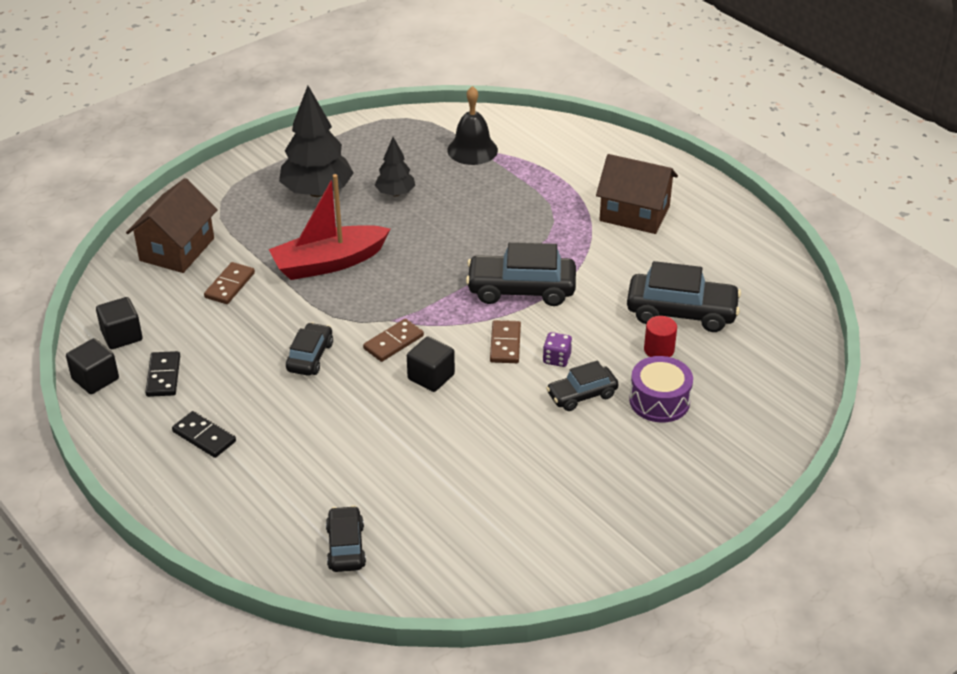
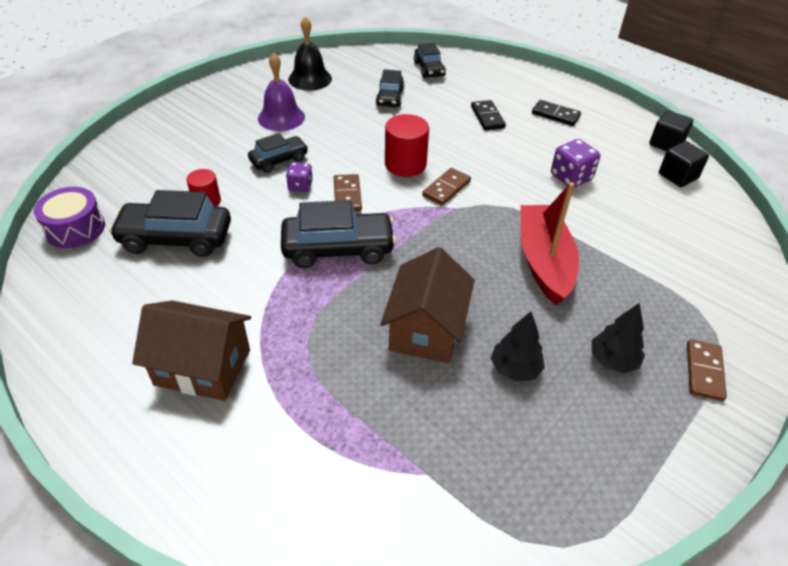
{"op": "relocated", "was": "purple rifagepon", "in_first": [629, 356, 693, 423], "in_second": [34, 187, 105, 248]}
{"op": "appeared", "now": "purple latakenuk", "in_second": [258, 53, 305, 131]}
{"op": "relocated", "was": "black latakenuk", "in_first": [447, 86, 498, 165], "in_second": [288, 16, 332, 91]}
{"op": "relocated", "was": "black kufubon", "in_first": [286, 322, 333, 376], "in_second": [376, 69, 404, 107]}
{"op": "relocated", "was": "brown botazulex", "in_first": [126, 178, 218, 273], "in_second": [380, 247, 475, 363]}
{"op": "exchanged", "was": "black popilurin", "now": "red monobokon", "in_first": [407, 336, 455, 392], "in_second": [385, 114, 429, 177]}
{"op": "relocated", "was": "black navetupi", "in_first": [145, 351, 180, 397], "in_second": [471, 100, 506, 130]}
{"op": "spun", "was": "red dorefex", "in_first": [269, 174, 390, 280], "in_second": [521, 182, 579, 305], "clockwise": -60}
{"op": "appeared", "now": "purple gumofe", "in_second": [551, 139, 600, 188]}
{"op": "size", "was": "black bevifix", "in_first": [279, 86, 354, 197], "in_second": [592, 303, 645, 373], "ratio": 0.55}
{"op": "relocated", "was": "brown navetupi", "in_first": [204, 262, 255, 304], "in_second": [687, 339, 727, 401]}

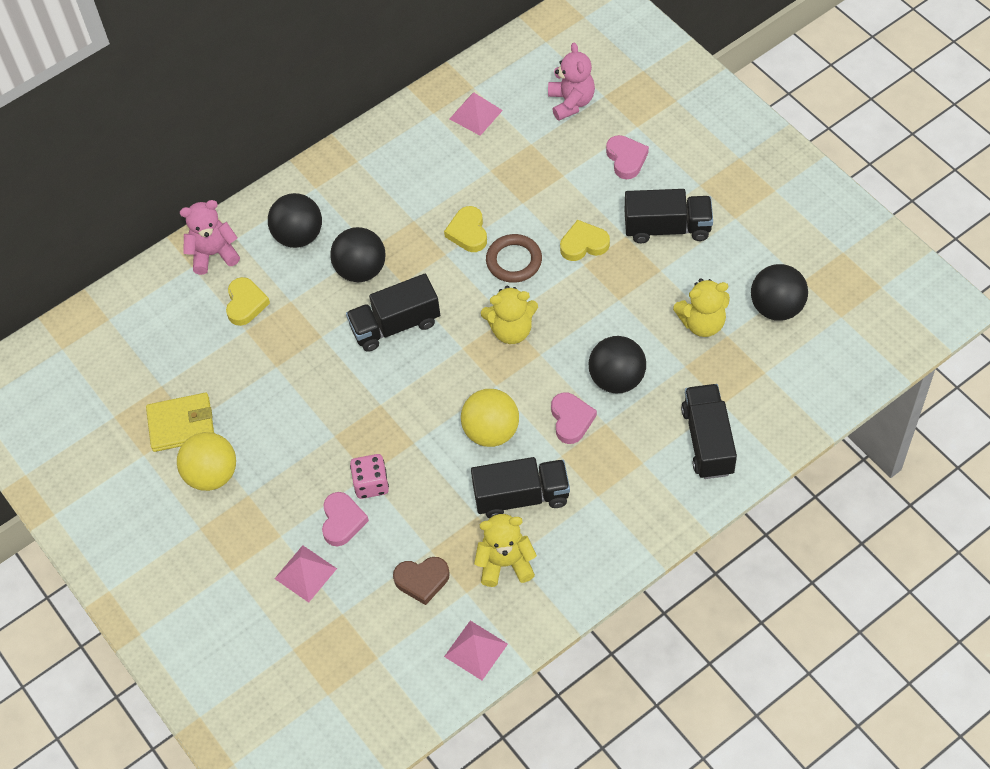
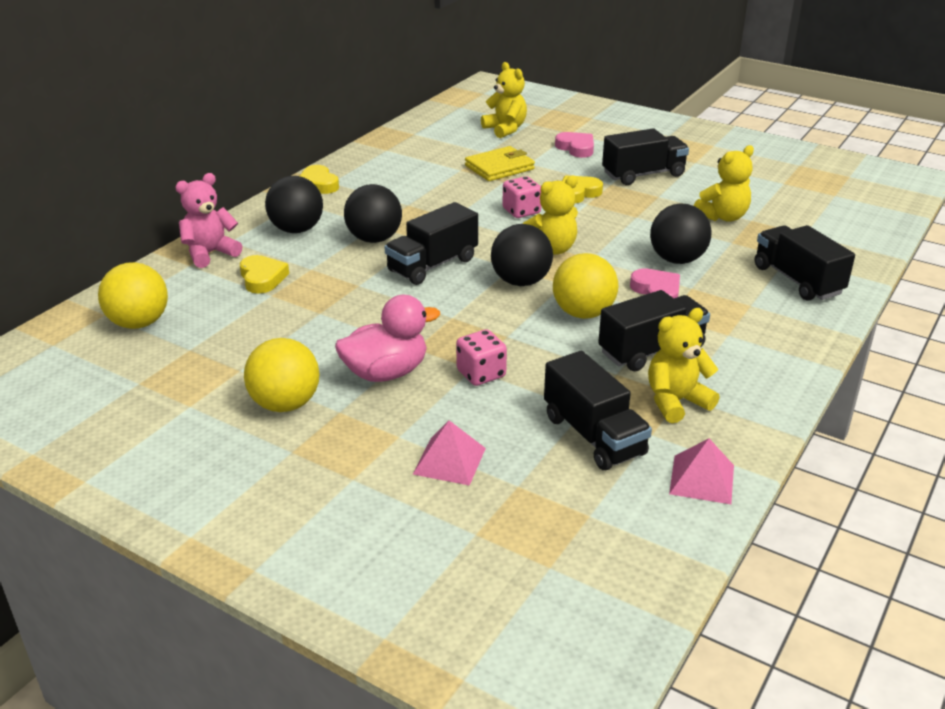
{"op": "appeared", "now": "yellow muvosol", "in_second": [98, 262, 168, 329]}
{"op": "relocated", "was": "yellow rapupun", "in_first": [444, 206, 487, 252], "in_second": [300, 165, 339, 194]}
{"op": "appeared", "now": "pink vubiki", "in_second": [335, 295, 440, 382]}
{"op": "relocated", "was": "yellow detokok", "in_first": [146, 393, 214, 452], "in_second": [465, 146, 535, 181]}
{"op": "colour", "was": "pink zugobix", "now": "yellow zugobix", "in_first": [548, 43, 595, 121], "in_second": [481, 62, 527, 138]}
{"op": "relocated", "was": "black muvosol", "in_first": [751, 264, 808, 321], "in_second": [491, 224, 553, 286]}
{"op": "exchanged", "was": "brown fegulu", "now": "pink gumofe", "in_first": [486, 234, 542, 283], "in_second": [502, 176, 541, 218]}
{"op": "exchanged", "was": "brown rapupun", "now": "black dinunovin", "in_first": [393, 557, 450, 605], "in_second": [544, 351, 652, 470]}
{"op": "missing", "was": "pink rapupun", "in_first": [322, 492, 369, 546]}
{"op": "missing", "was": "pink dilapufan", "in_first": [450, 93, 503, 136]}

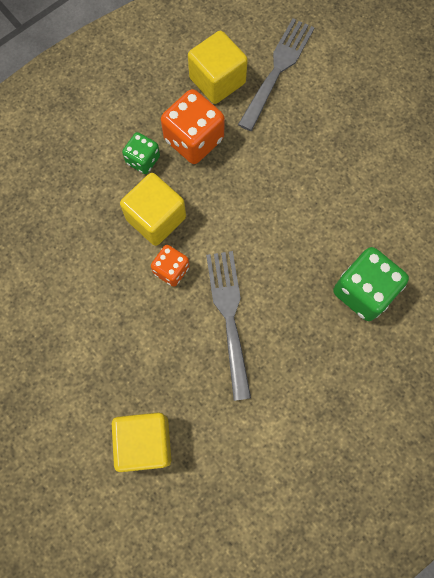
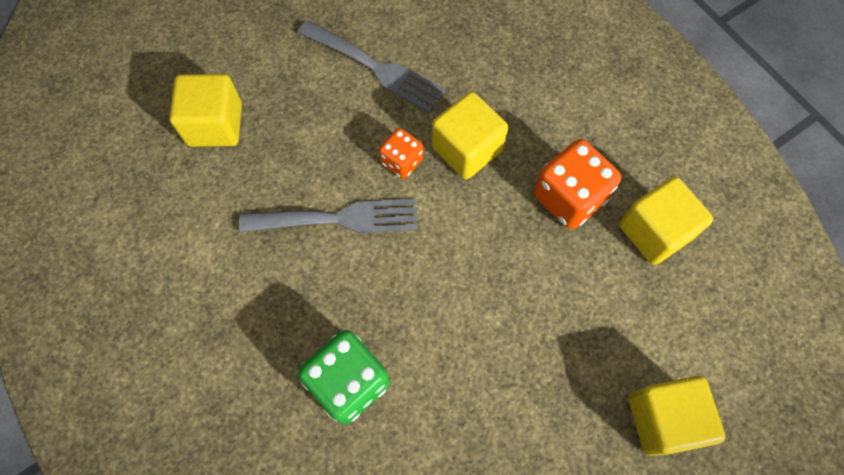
{"op": "relocated", "was": "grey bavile", "in_first": [238, 18, 315, 131], "in_second": [298, 20, 445, 113]}
{"op": "appeared", "now": "yellow popilurin", "in_second": [628, 376, 726, 456]}
{"op": "missing", "was": "green gumofe", "in_first": [122, 132, 160, 174]}

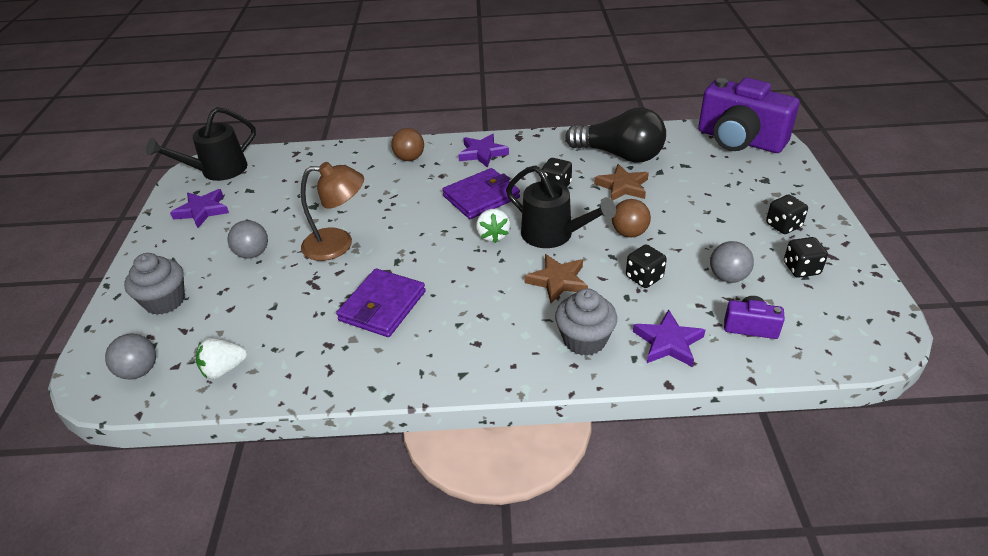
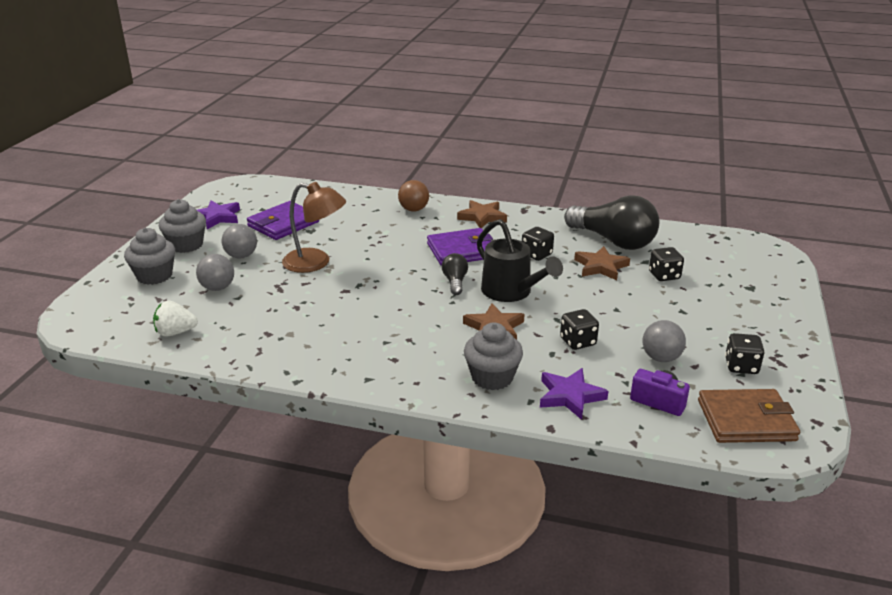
{"op": "appeared", "now": "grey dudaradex", "in_second": [159, 199, 206, 253]}
{"op": "relocated", "was": "grey muvosol", "in_first": [105, 334, 156, 379], "in_second": [196, 254, 234, 291]}
{"op": "relocated", "was": "purple detokok", "in_first": [336, 269, 426, 337], "in_second": [247, 201, 319, 240]}
{"op": "exchanged", "was": "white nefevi", "now": "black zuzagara", "in_first": [476, 209, 510, 243], "in_second": [442, 253, 468, 295]}
{"op": "colour", "was": "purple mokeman", "now": "brown mokeman", "in_first": [458, 134, 509, 167], "in_second": [457, 200, 507, 228]}
{"op": "relocated", "was": "black gumofe", "in_first": [766, 195, 808, 234], "in_second": [649, 247, 684, 281]}
{"op": "appeared", "now": "brown detokok", "in_second": [698, 389, 800, 443]}
{"op": "missing", "was": "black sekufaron", "in_first": [146, 107, 256, 181]}
{"op": "missing", "was": "brown muvosol", "in_first": [612, 199, 651, 237]}
{"op": "missing", "was": "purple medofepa", "in_first": [698, 78, 800, 153]}

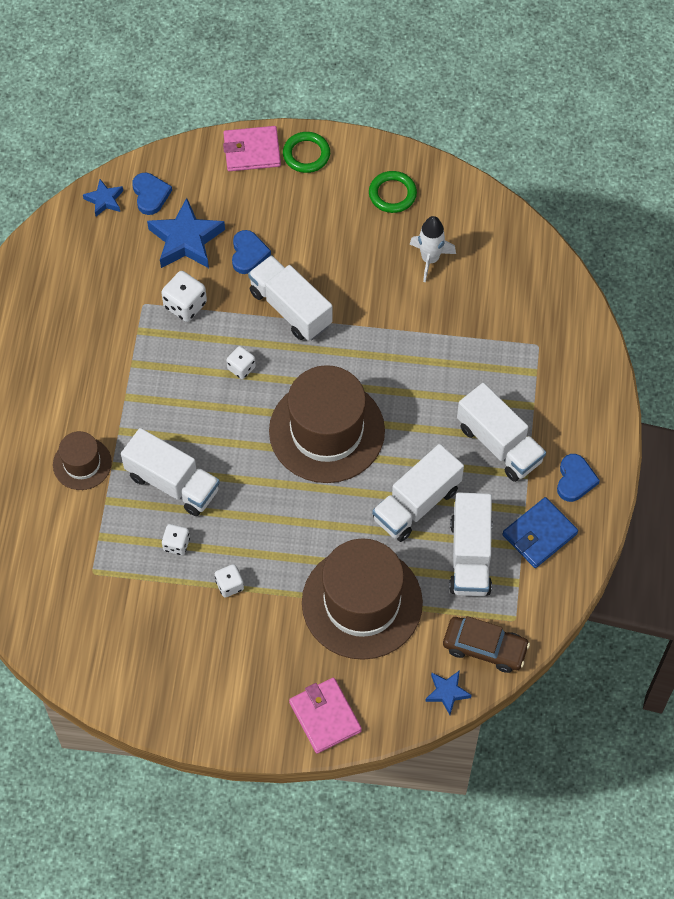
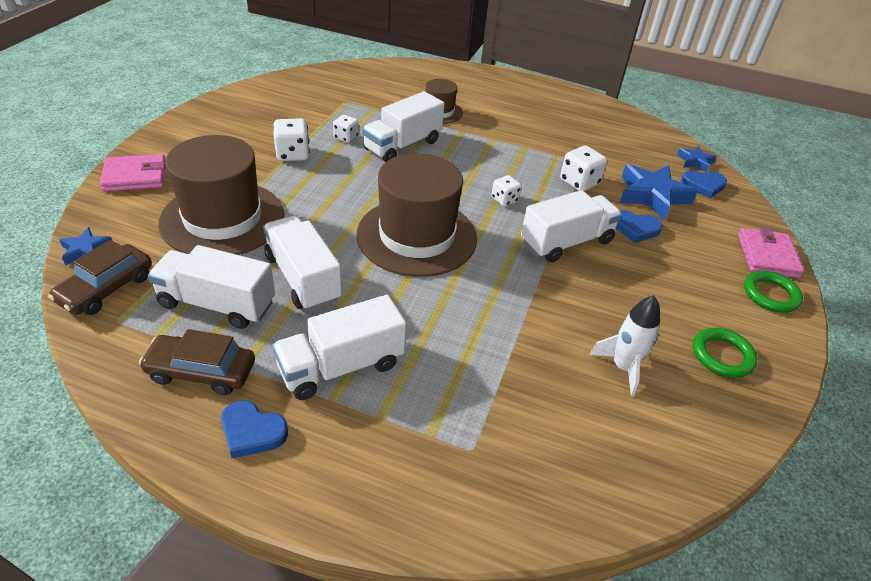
{"op": "exchanged", "was": "blue detokok", "now": "brown kufubon", "in_first": [502, 497, 578, 568], "in_second": [139, 329, 255, 395]}
{"op": "size", "was": "white gumofe", "in_first": [215, 564, 244, 597], "in_second": [273, 118, 310, 161], "ratio": 1.55}

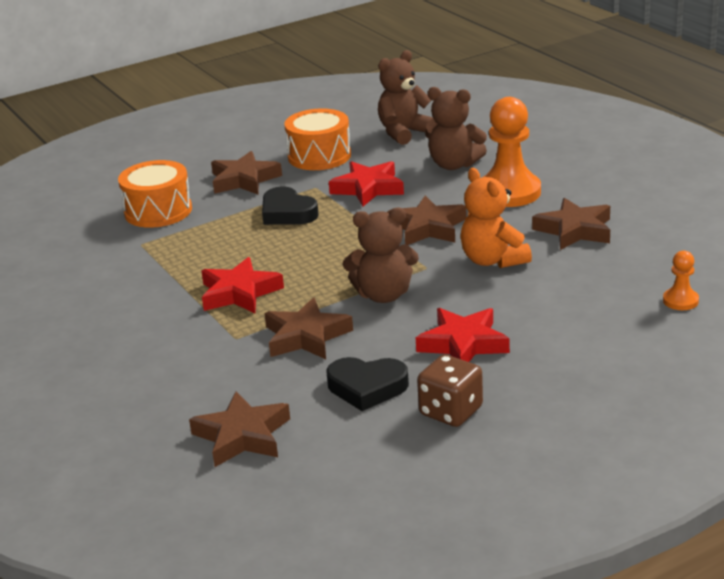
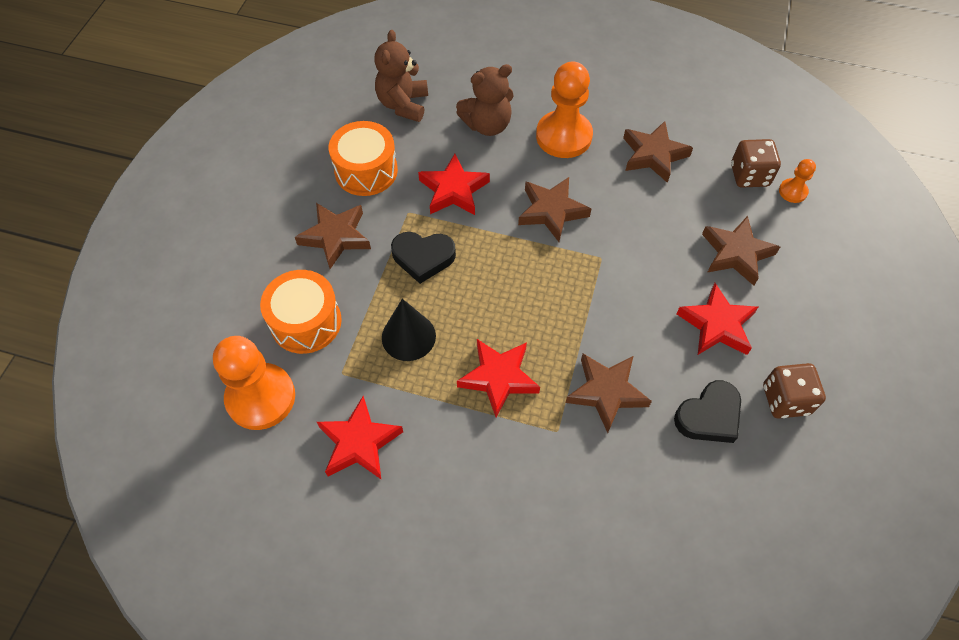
{"op": "appeared", "now": "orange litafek", "in_second": [213, 336, 295, 430]}
{"op": "appeared", "now": "red mokeman", "in_second": [317, 396, 403, 479]}
{"op": "appeared", "now": "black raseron", "in_second": [382, 299, 436, 361]}
{"op": "relocated", "was": "brown mokeman", "in_first": [189, 392, 290, 467], "in_second": [702, 216, 780, 286]}
{"op": "appeared", "now": "brown gumofe", "in_second": [731, 139, 781, 188]}
{"op": "missing", "was": "brown zugobix", "in_first": [343, 208, 419, 303]}
{"op": "missing", "was": "orange zugobix", "in_first": [461, 168, 532, 268]}

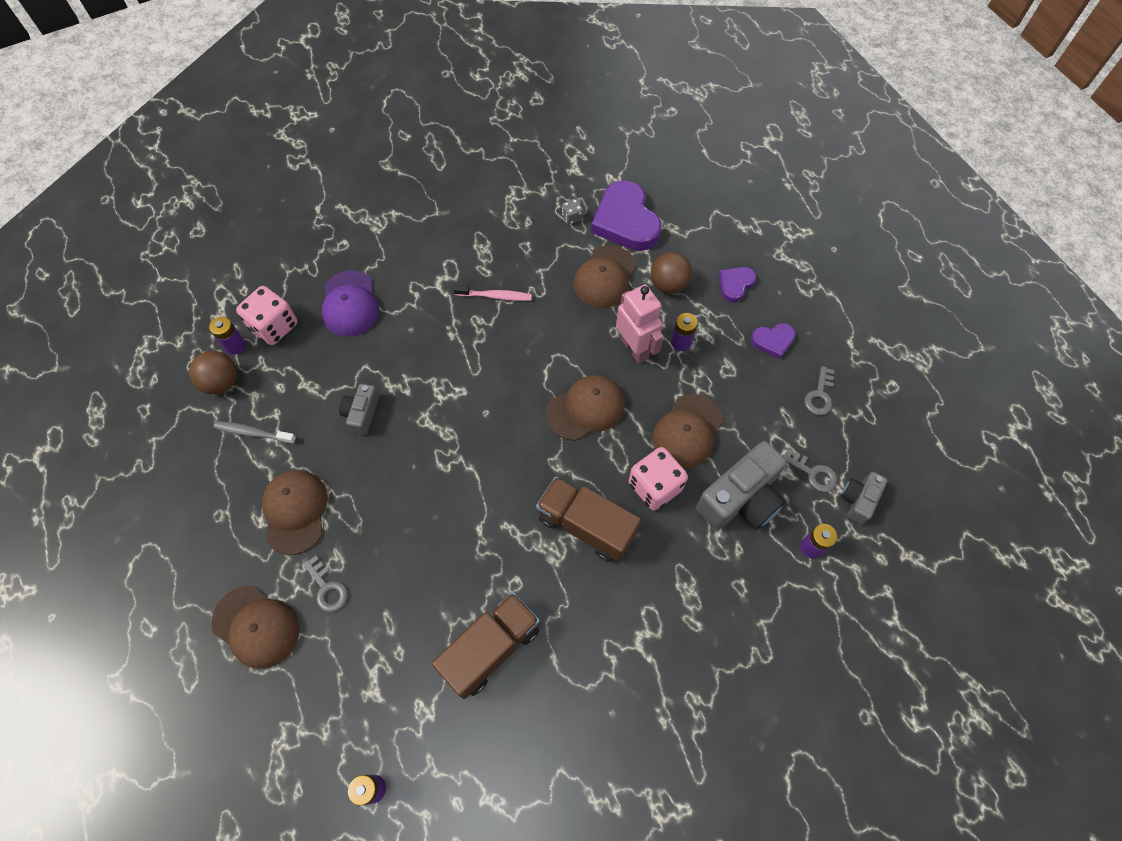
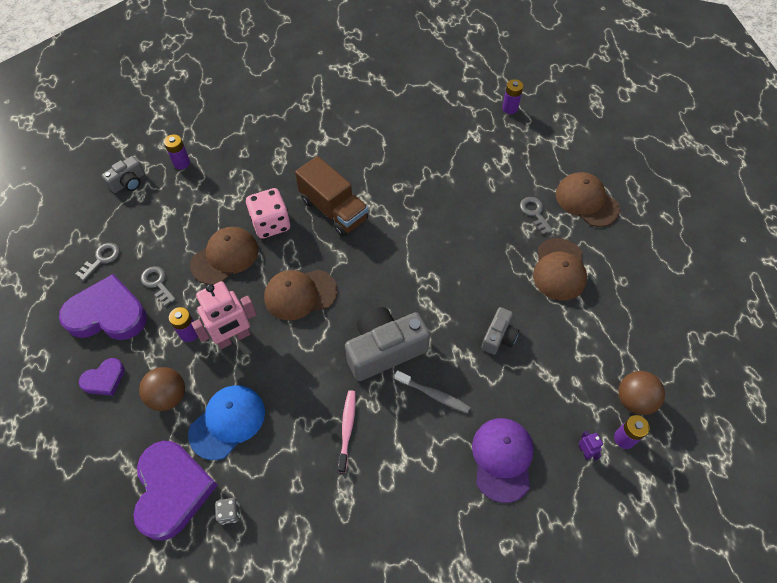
{"op": "size", "was": "purple rapupun", "in_first": [751, 323, 796, 359], "in_second": [59, 274, 147, 340], "ratio": 1.96}
{"op": "relocated", "was": "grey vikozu", "in_first": [783, 448, 838, 492], "in_second": [141, 266, 176, 306]}
{"op": "colour", "was": "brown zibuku", "now": "blue zibuku", "in_first": [574, 245, 636, 308], "in_second": [188, 385, 265, 460]}
{"op": "spun", "was": "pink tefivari", "in_first": [616, 284, 664, 364], "in_second": [191, 281, 257, 349], "clockwise": -105}
{"op": "spun", "was": "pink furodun", "in_first": [453, 285, 532, 301], "in_second": [338, 390, 356, 473], "clockwise": 75}
{"op": "relocated", "was": "grey medofepa", "in_first": [696, 441, 787, 530], "in_second": [345, 307, 430, 381]}
{"op": "relocated", "was": "grey furodun", "in_first": [214, 421, 296, 444], "in_second": [394, 370, 470, 413]}
{"op": "exchanged", "was": "pink gumofe", "now": "purple tefivari", "in_first": [236, 286, 297, 345], "in_second": [579, 431, 603, 461]}
{"op": "missing", "was": "brown dinunovin", "in_first": [432, 592, 540, 699]}

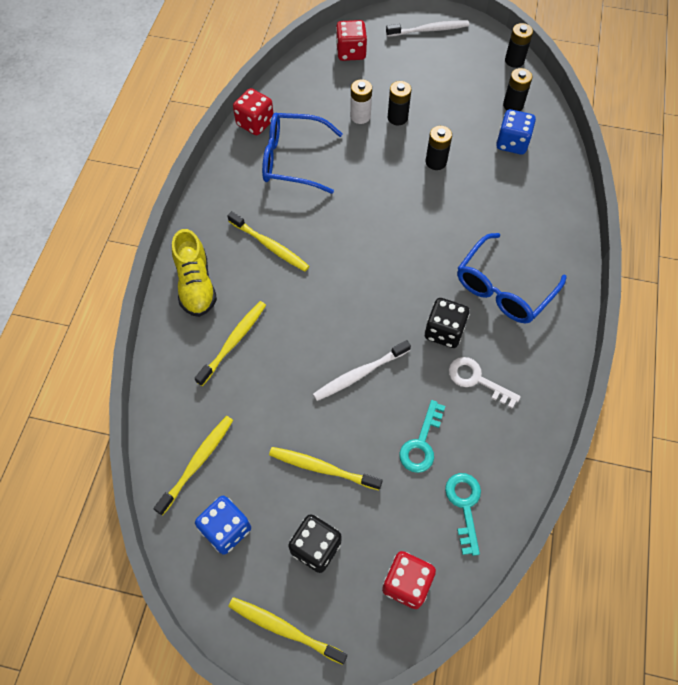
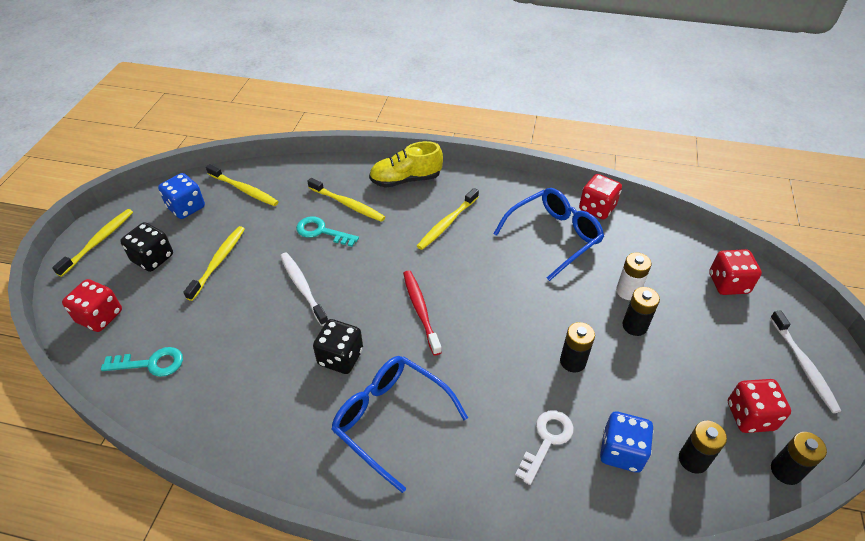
{"op": "relocated", "was": "turquoise vikozu", "in_first": [399, 400, 445, 473], "in_second": [296, 216, 359, 247]}
{"op": "appeared", "now": "red furodun", "in_second": [403, 270, 442, 355]}
{"op": "spun", "was": "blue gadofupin", "in_first": [262, 112, 343, 194], "in_second": [493, 188, 604, 281], "clockwise": 45}
{"op": "relocated", "was": "white vikozu", "in_first": [449, 357, 521, 409], "in_second": [515, 410, 574, 485]}
{"op": "appeared", "now": "red gumofe", "in_second": [728, 379, 791, 433]}

